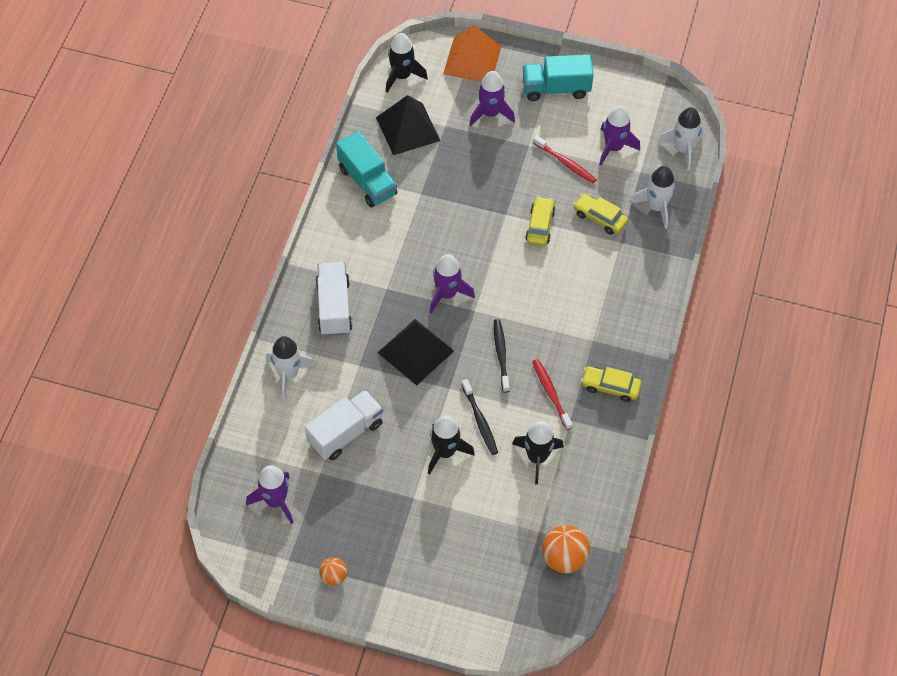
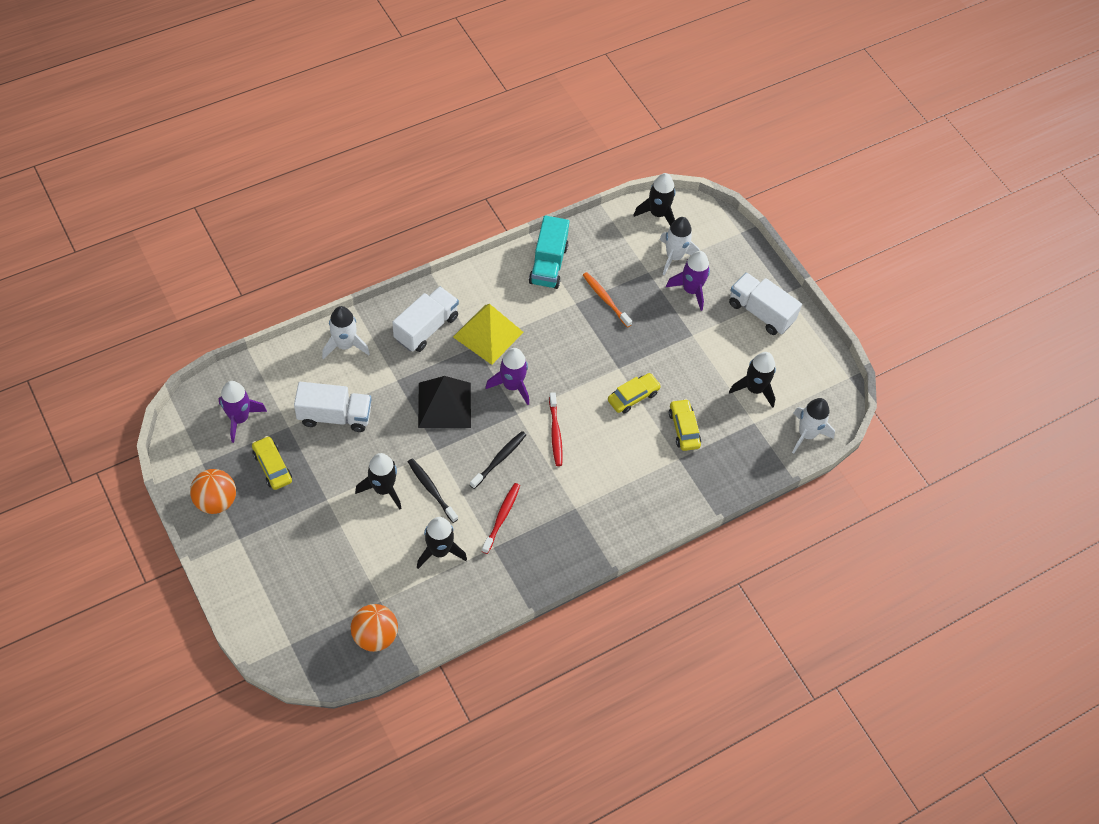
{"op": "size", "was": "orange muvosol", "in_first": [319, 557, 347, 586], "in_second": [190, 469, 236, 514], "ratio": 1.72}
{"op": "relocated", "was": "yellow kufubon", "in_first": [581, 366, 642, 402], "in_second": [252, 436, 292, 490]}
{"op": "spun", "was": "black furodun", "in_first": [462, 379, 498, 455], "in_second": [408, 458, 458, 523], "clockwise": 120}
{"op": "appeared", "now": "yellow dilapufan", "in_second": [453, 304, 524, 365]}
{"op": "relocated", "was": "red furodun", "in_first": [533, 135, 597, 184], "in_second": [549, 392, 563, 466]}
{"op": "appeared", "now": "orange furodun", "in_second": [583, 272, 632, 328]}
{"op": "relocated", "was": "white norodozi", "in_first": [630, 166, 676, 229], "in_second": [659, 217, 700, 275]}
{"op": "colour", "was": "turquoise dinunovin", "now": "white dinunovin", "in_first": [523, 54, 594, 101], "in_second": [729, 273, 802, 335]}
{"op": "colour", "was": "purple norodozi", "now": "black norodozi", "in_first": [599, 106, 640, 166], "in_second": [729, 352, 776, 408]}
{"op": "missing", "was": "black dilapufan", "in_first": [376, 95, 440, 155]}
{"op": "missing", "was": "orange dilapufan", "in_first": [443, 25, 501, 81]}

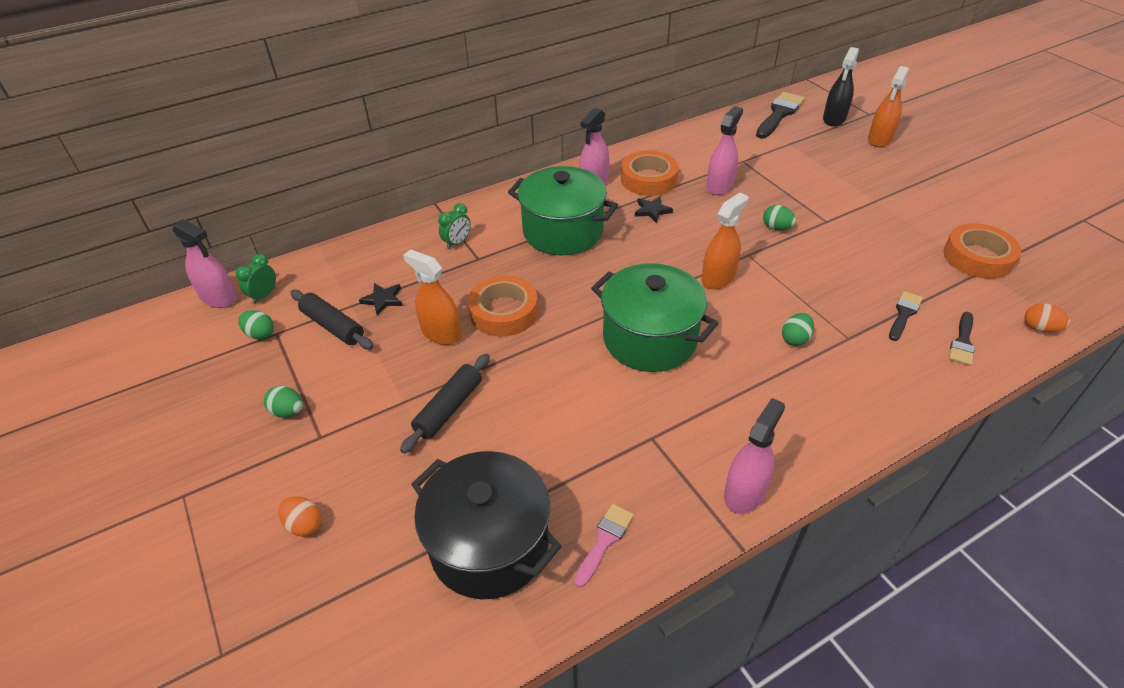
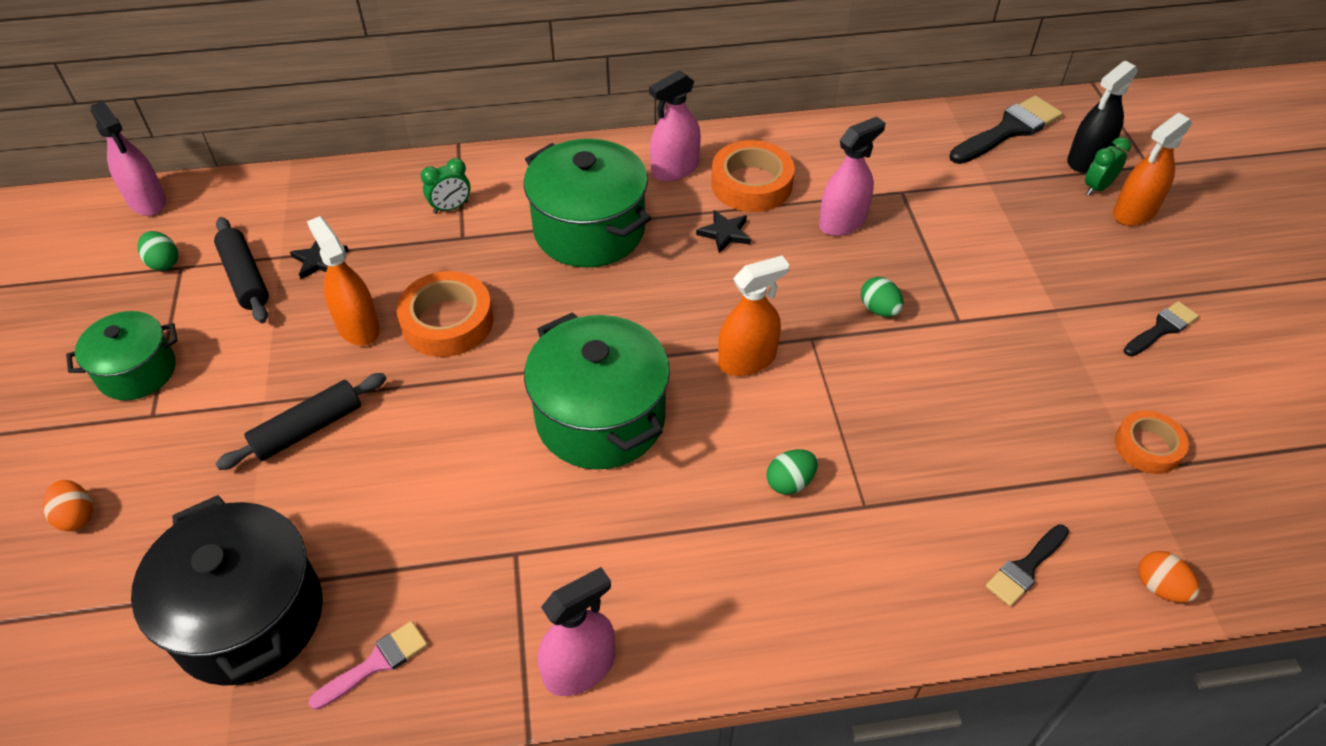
{"op": "exchanged", "was": "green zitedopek", "now": "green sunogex", "in_first": [264, 386, 303, 418], "in_second": [66, 311, 178, 401]}
{"op": "relocated", "was": "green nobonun", "in_first": [236, 254, 276, 304], "in_second": [1085, 137, 1131, 195]}
{"op": "size", "was": "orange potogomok", "in_first": [943, 223, 1021, 279], "in_second": [1115, 410, 1189, 474], "ratio": 0.64}
{"op": "relocated", "was": "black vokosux", "in_first": [889, 291, 923, 341], "in_second": [1124, 301, 1199, 356]}

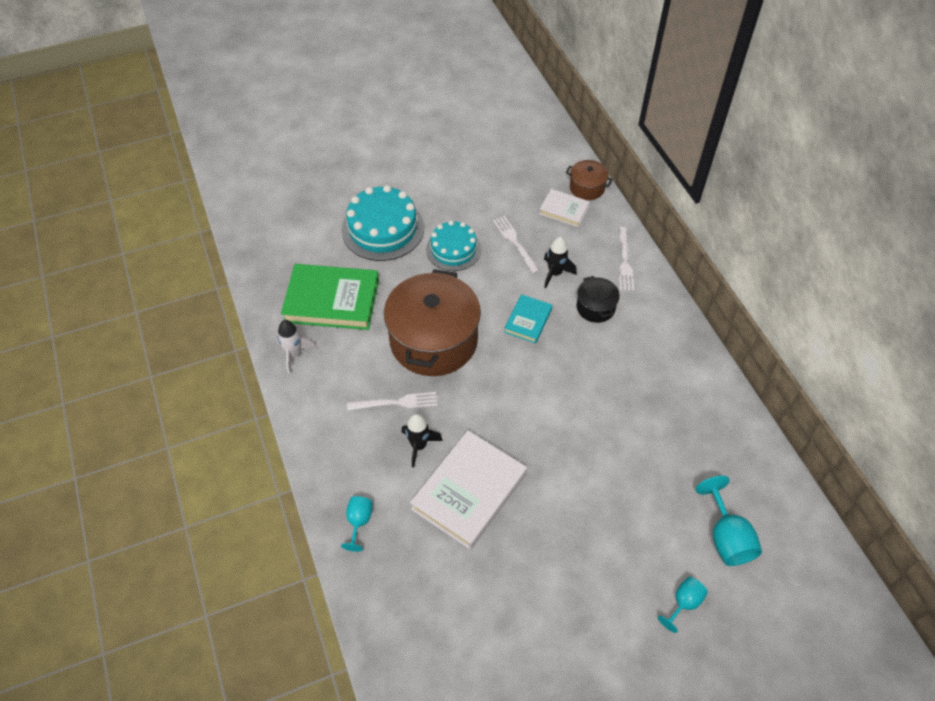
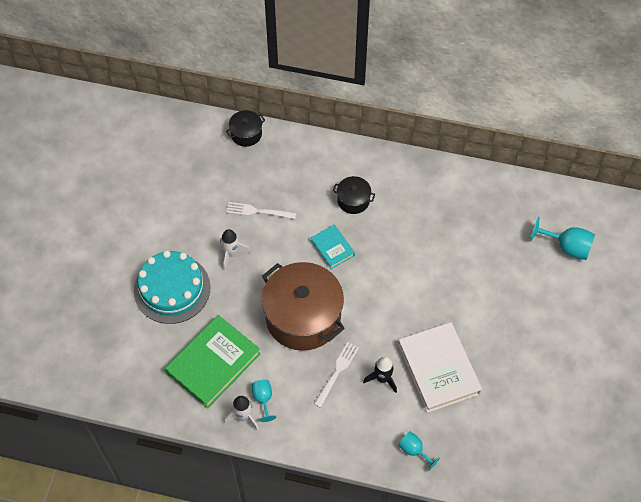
{"op": "exchanged", "was": "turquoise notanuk", "now": "white norodozi", "in_first": [426, 220, 481, 271], "in_second": [220, 229, 250, 270]}
{"op": "colour", "was": "brown sunogex", "now": "black sunogex", "in_first": [566, 160, 613, 200], "in_second": [226, 110, 265, 147]}
{"op": "relocated", "was": "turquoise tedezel", "in_first": [658, 577, 708, 633], "in_second": [252, 379, 276, 422]}
{"op": "missing", "was": "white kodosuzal", "in_first": [539, 189, 590, 227]}
{"op": "missing", "was": "black norodozi", "in_first": [544, 237, 577, 288]}
{"op": "missing", "was": "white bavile", "in_first": [618, 227, 634, 291]}

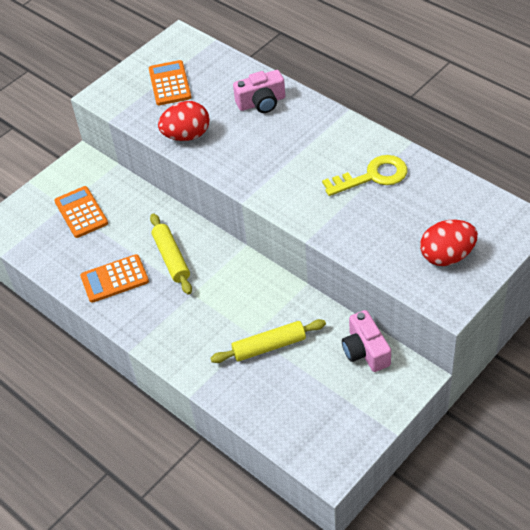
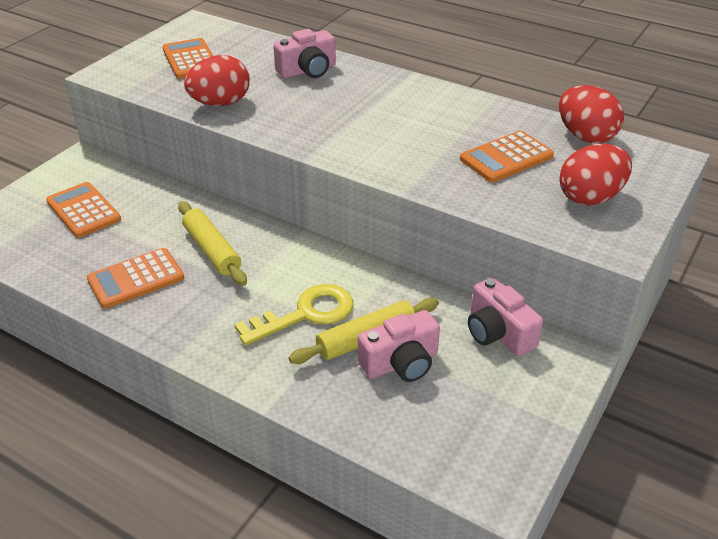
{"op": "relocated", "was": "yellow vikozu", "in_first": [322, 155, 407, 196], "in_second": [234, 284, 354, 346]}
{"op": "appeared", "now": "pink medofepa", "in_second": [358, 310, 440, 382]}
{"op": "appeared", "now": "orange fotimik", "in_second": [460, 131, 554, 183]}
{"op": "appeared", "now": "red zitedopek", "in_second": [559, 85, 624, 143]}

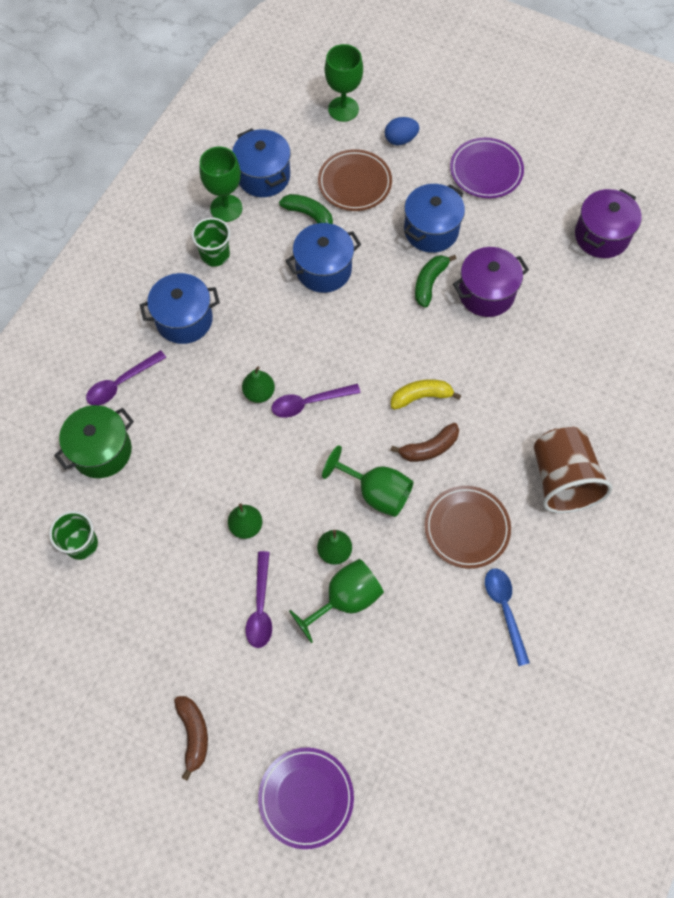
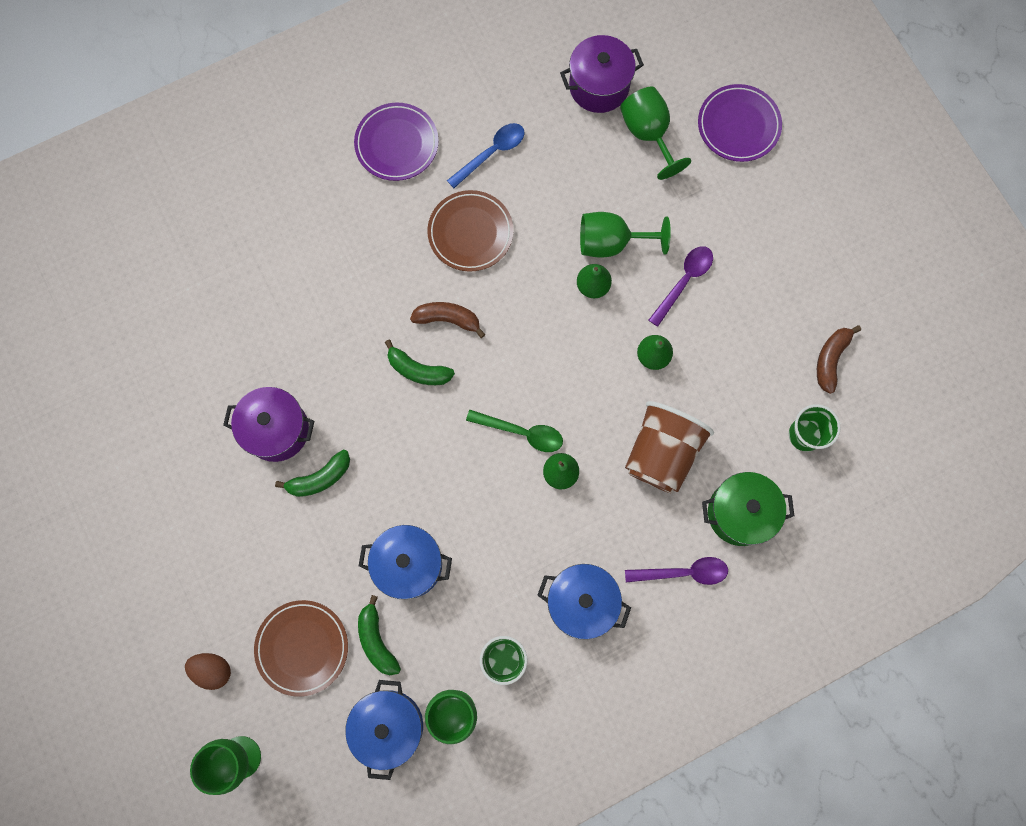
{"op": "colour", "was": "blue zitedopek", "now": "brown zitedopek", "in_first": [385, 117, 419, 145], "in_second": [185, 653, 231, 690]}
{"op": "relocated", "was": "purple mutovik", "in_first": [450, 137, 524, 198], "in_second": [354, 103, 439, 181]}
{"op": "colour", "was": "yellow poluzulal", "now": "green poluzulal", "in_first": [391, 379, 461, 410], "in_second": [385, 340, 455, 385]}
{"op": "spun", "was": "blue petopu", "in_first": [485, 568, 530, 666], "in_second": [447, 123, 525, 188], "clockwise": -150}
{"op": "colour", "was": "purple petopu", "now": "green petopu", "in_first": [271, 384, 361, 418], "in_second": [466, 410, 563, 452]}
{"op": "relocated", "was": "purple sunogex", "in_first": [575, 189, 642, 258], "in_second": [560, 35, 644, 113]}
{"op": "relocated", "was": "green tedezel", "in_first": [322, 445, 413, 517], "in_second": [620, 87, 691, 180]}
{"op": "relocated", "was": "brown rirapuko", "in_first": [534, 426, 612, 513], "in_second": [625, 401, 714, 493]}
{"op": "relocated", "was": "brown poluzulal", "in_first": [174, 696, 208, 781], "in_second": [817, 325, 861, 394]}
{"op": "missing", "was": "blue sunogex", "in_first": [404, 184, 465, 253]}

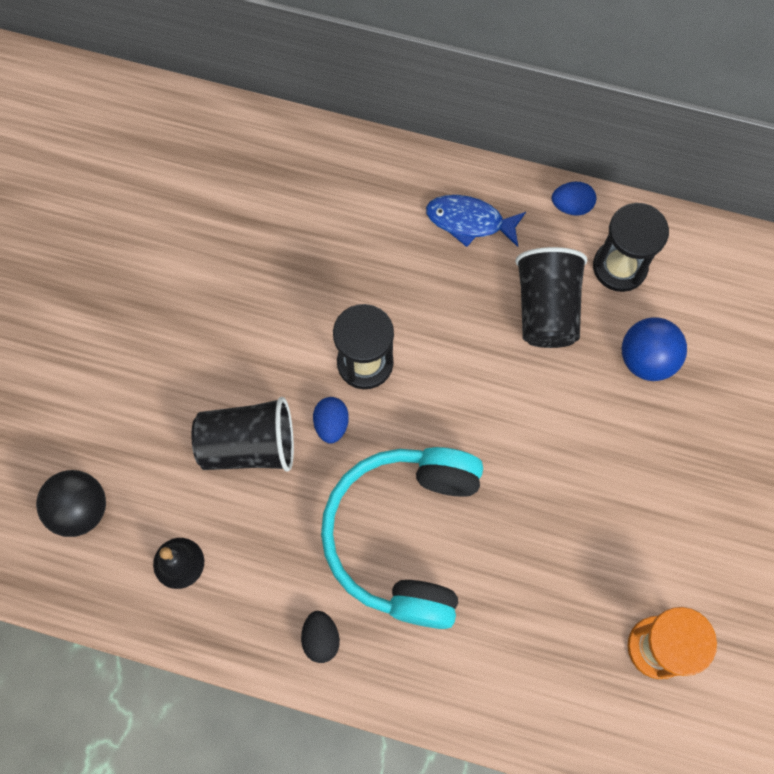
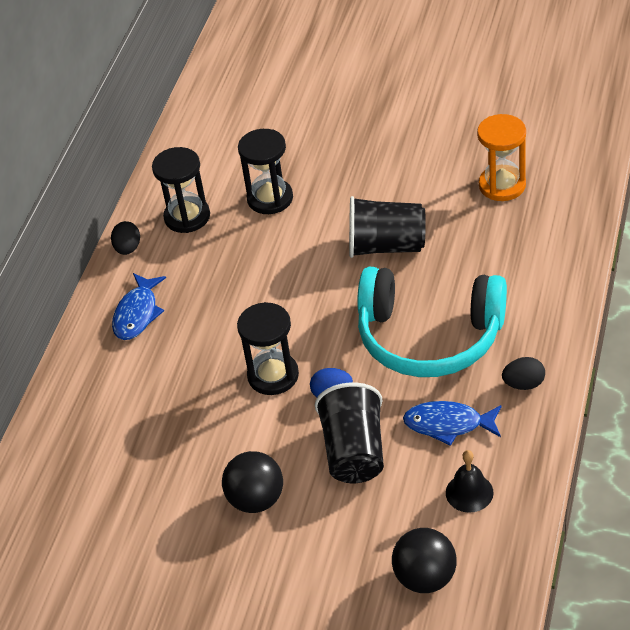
{"op": "colour", "was": "blue zitedopek", "now": "black zitedopek", "in_first": [552, 182, 596, 216], "in_second": [111, 221, 140, 255]}
{"op": "appeared", "now": "black muvosol", "in_second": [222, 451, 283, 513]}
{"op": "exchanged", "was": "blue muvosol", "now": "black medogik", "in_first": [622, 317, 687, 381], "in_second": [238, 129, 293, 214]}
{"op": "relocated", "was": "black rirapuko", "in_first": [515, 247, 587, 348], "in_second": [349, 196, 426, 258]}
{"op": "appeared", "now": "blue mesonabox", "in_second": [403, 401, 502, 446]}

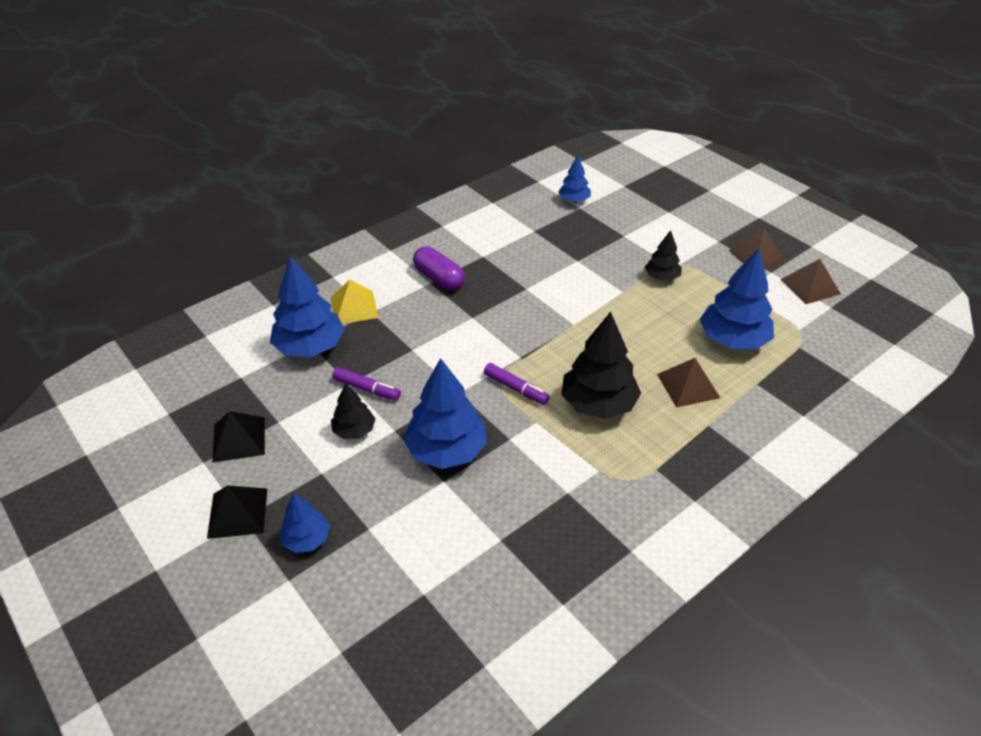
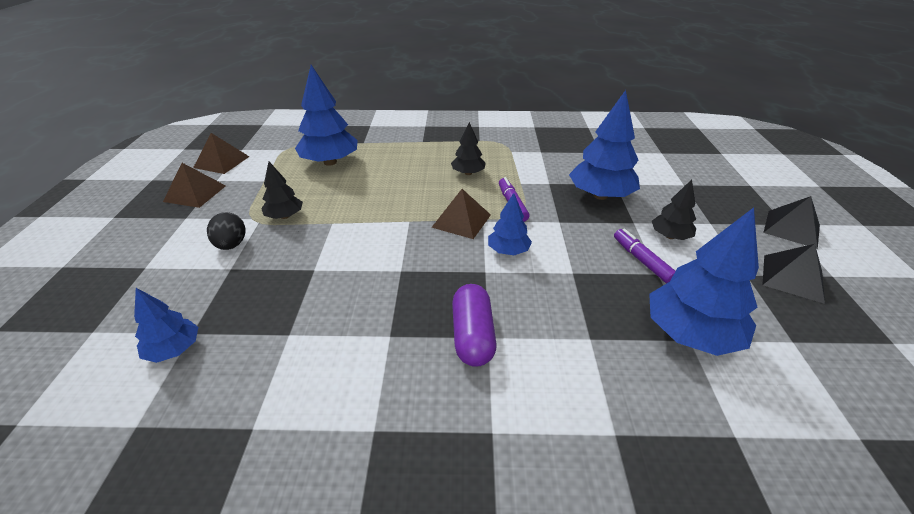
{"op": "appeared", "now": "black zitedopek", "in_second": [207, 212, 245, 250]}
{"op": "relocated", "was": "brown dilapufan", "in_first": [657, 358, 720, 408], "in_second": [431, 189, 491, 239]}
{"op": "size", "was": "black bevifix", "in_first": [561, 312, 641, 419], "in_second": [451, 122, 486, 175], "ratio": 0.55}
{"op": "relocated", "was": "blue bevifix", "in_first": [279, 493, 330, 553], "in_second": [488, 193, 532, 255]}
{"op": "missing", "was": "yellow dilapufan", "in_first": [331, 280, 379, 324]}

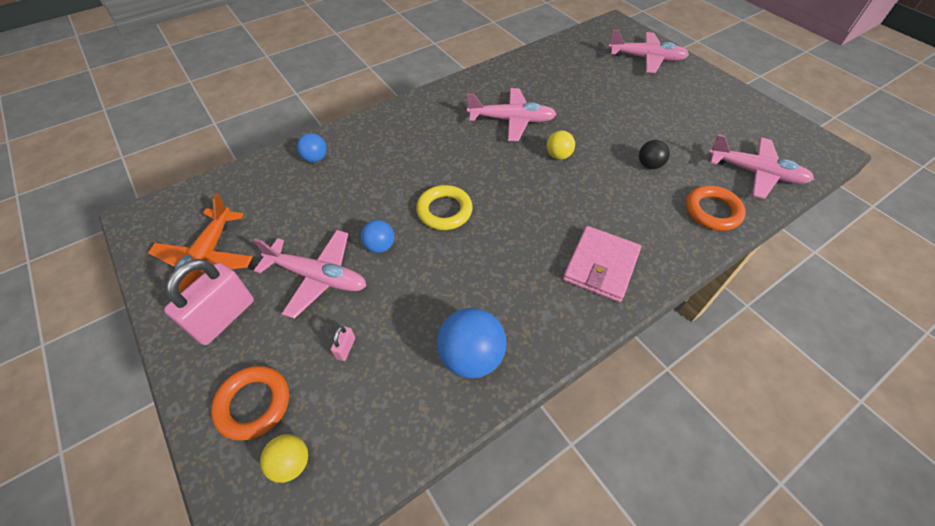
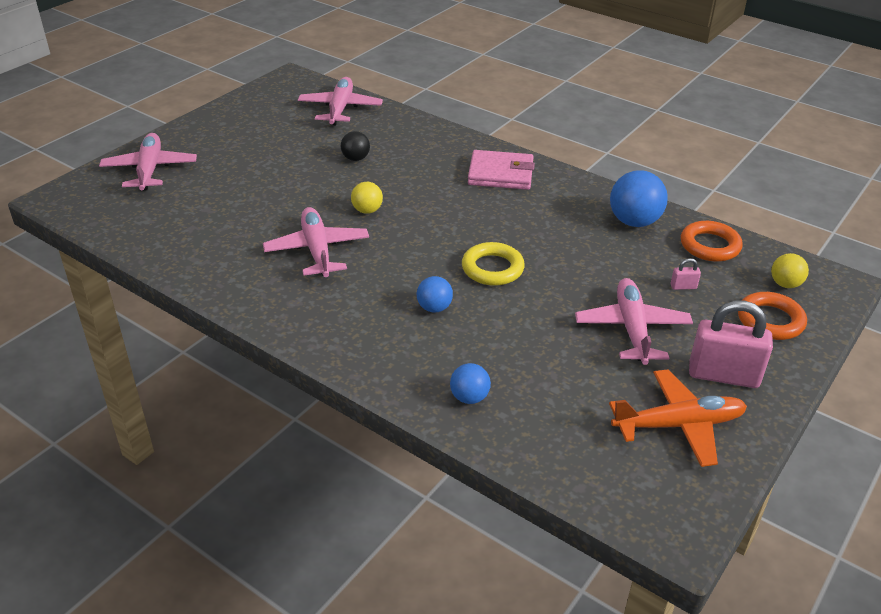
{"op": "relocated", "was": "blue muvosol", "in_first": [361, 220, 394, 253], "in_second": [417, 276, 453, 313]}
{"op": "relocated", "was": "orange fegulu", "in_first": [686, 186, 746, 231], "in_second": [681, 221, 743, 262]}

